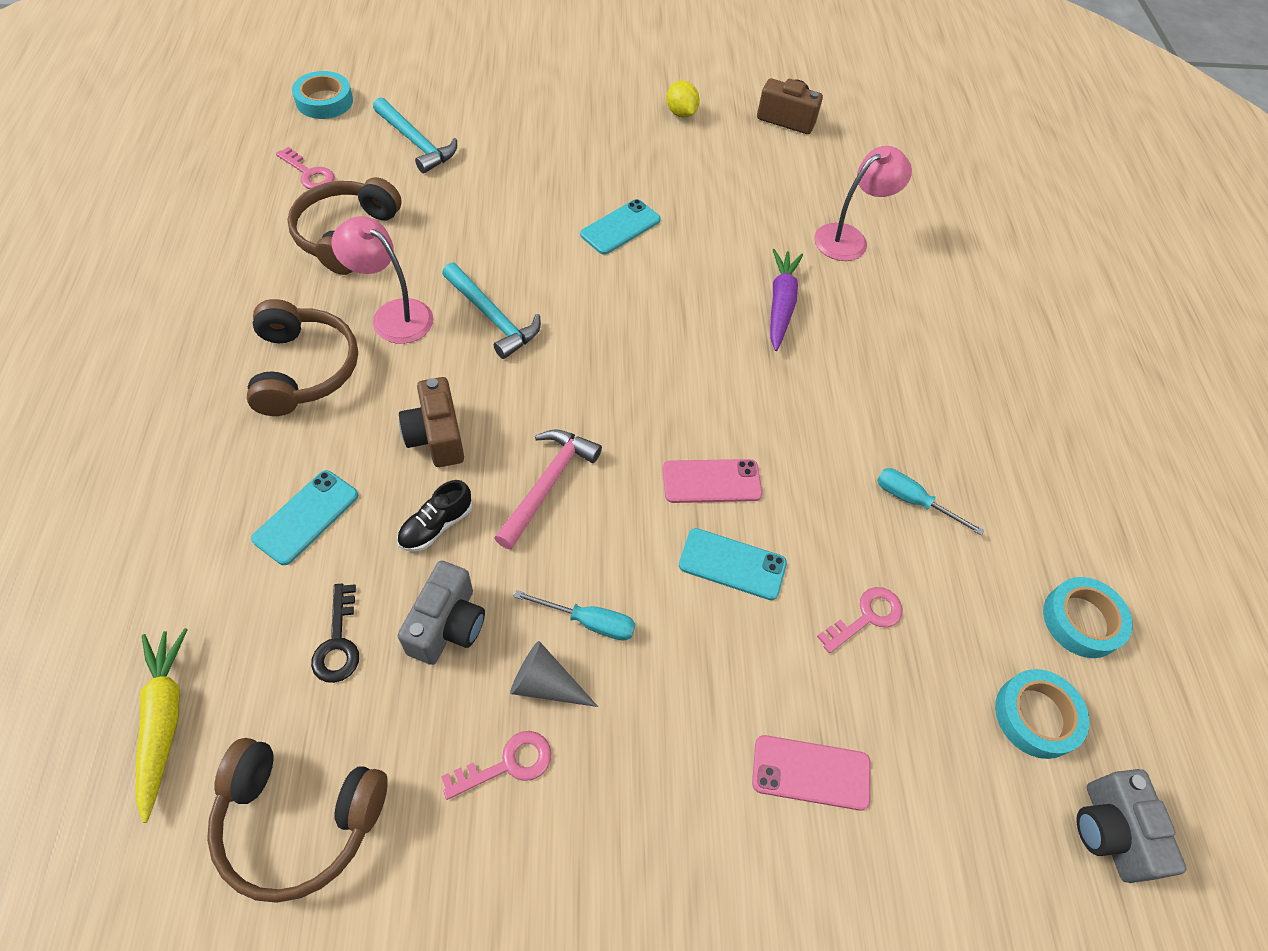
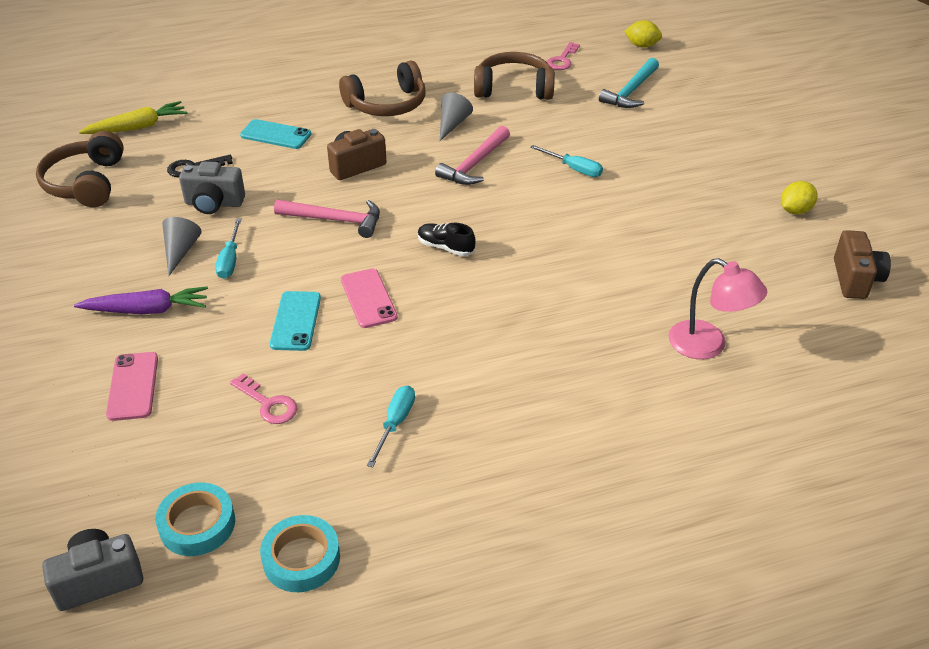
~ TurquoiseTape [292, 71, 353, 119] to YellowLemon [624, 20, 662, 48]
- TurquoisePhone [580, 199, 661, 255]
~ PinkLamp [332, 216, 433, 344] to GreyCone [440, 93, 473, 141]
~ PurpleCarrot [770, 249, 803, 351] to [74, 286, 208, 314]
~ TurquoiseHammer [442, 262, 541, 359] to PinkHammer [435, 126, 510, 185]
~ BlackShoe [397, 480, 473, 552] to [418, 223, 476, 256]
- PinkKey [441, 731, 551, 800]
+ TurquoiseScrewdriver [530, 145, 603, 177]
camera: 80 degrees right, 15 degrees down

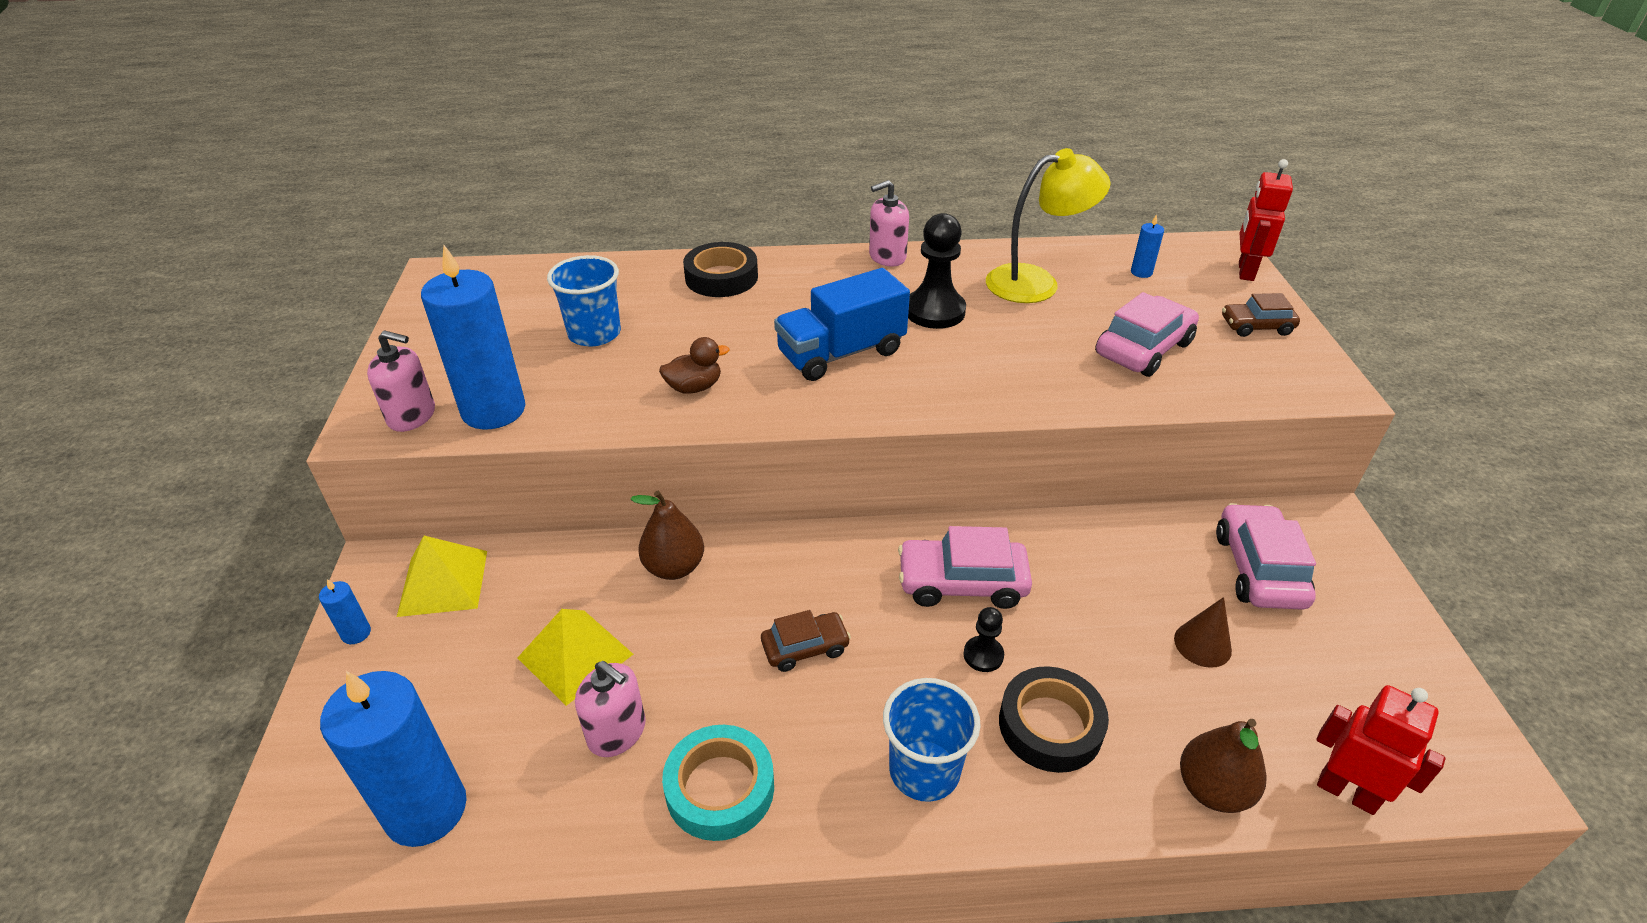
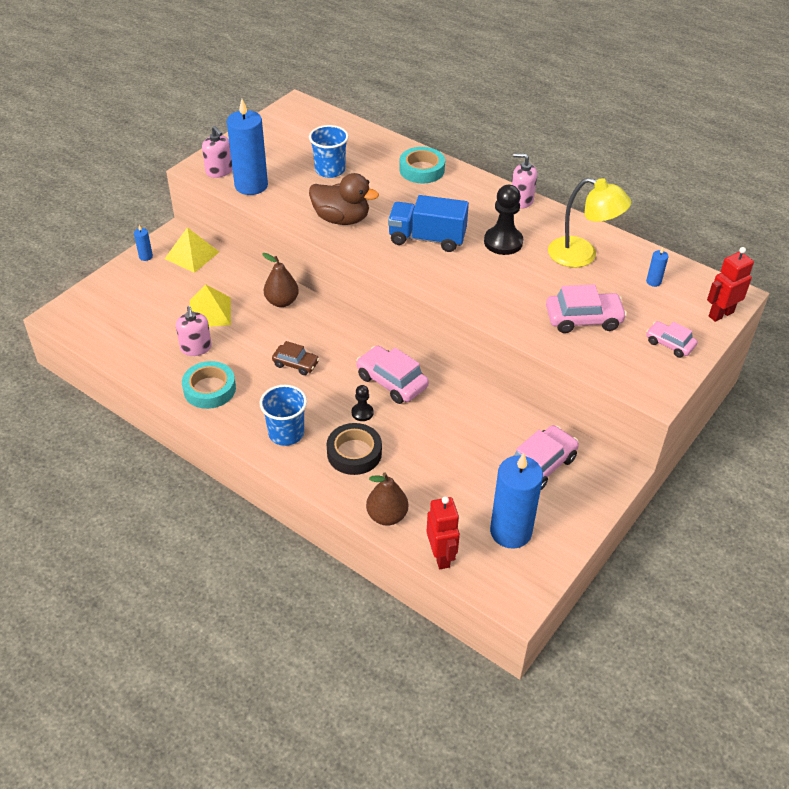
~ BlackTape [683, 242, 758, 297] to TurquoiseTape [399, 147, 445, 183]
~ BrownCar [1222, 293, 1300, 337] to PinkCar [646, 321, 697, 358]
~ BrownDuck [659, 337, 730, 394] = [309, 173, 379, 225] x1.80
- BrownCone [1174, 597, 1232, 668]
~ BlueCandle [320, 671, 467, 847] to [490, 453, 543, 549]
camera: 40 degrees right, 5 degrees up

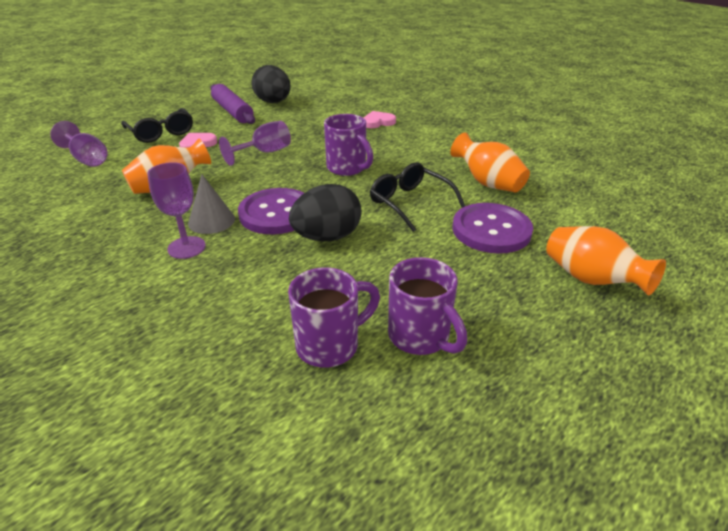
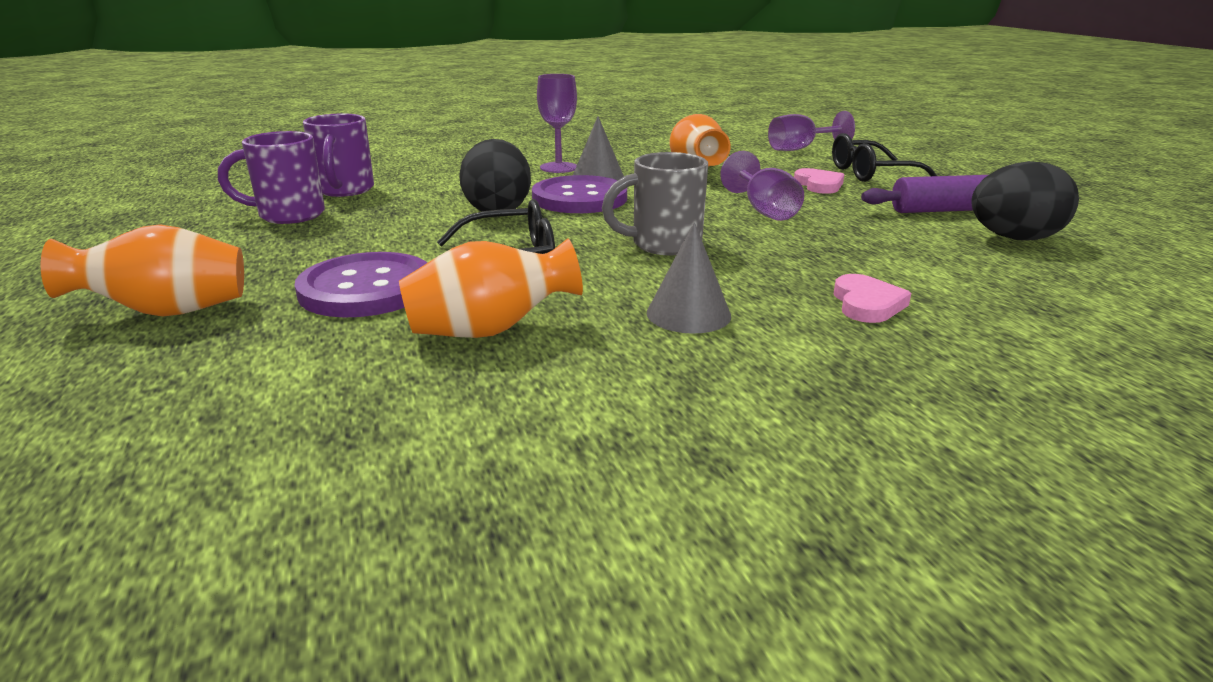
~ PurpleMug [324, 114, 373, 176] to GreyMug [602, 152, 708, 255]
+ GreyCone [647, 222, 731, 334]
camera: 115 degrees right, 10 degrees down

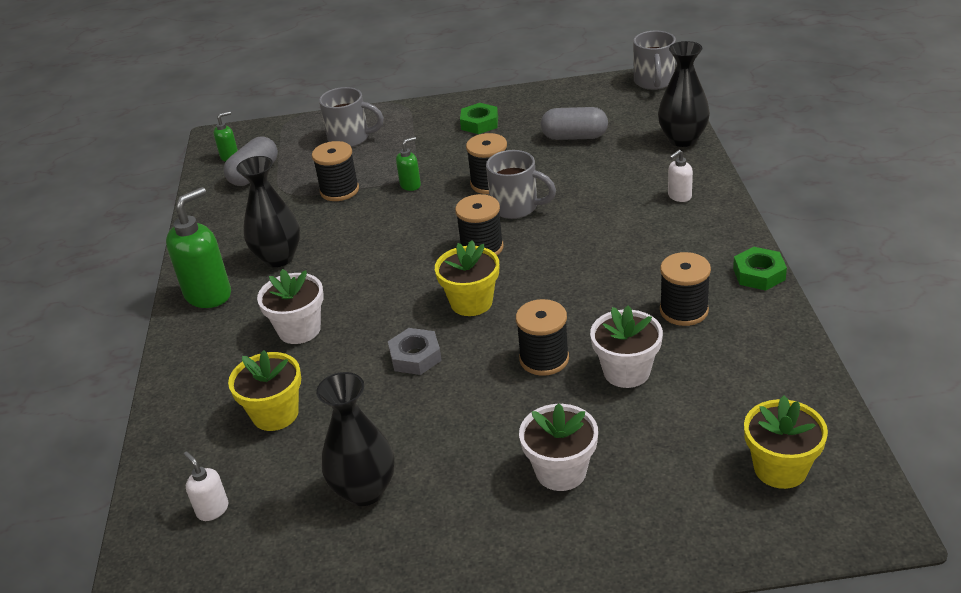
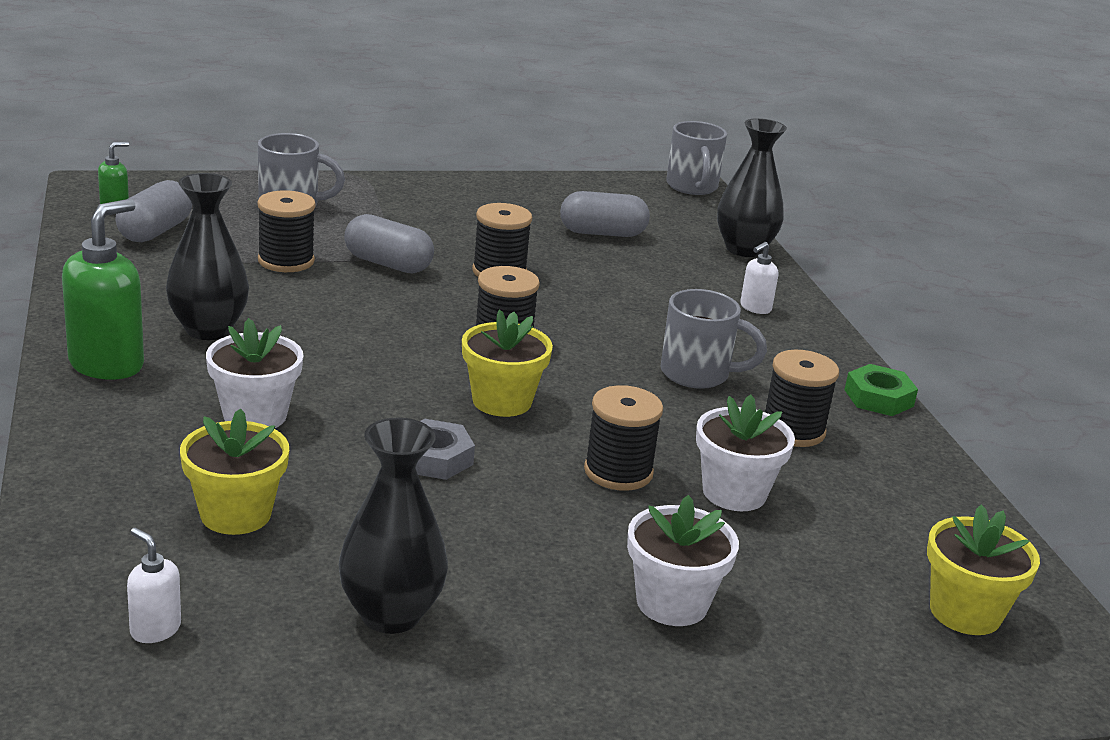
- GreenNut [460, 103, 498, 134]
~ GreenSoapDispenser [396, 137, 421, 191] to GreyCapsule [344, 214, 434, 274]
~ GreyMug [486, 150, 556, 219] to [660, 289, 767, 389]
camera: 15 degrees left, 10 degrees down

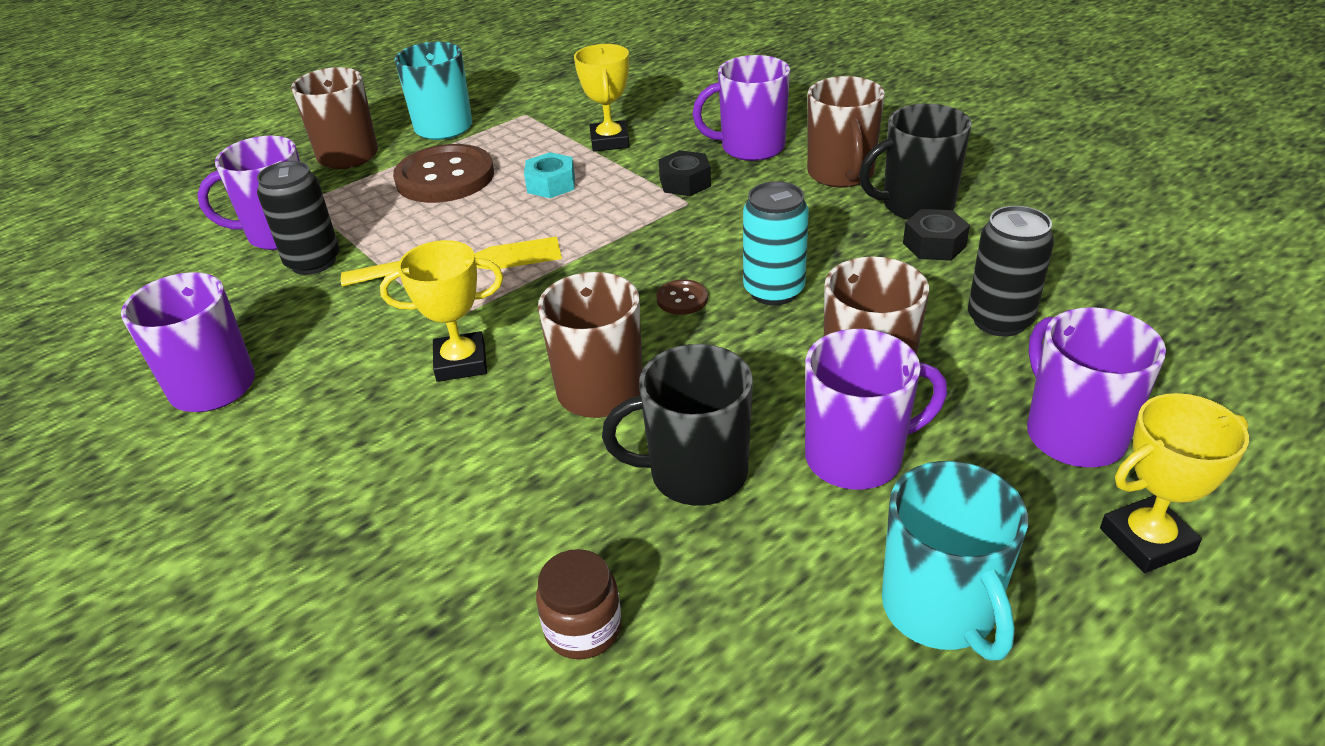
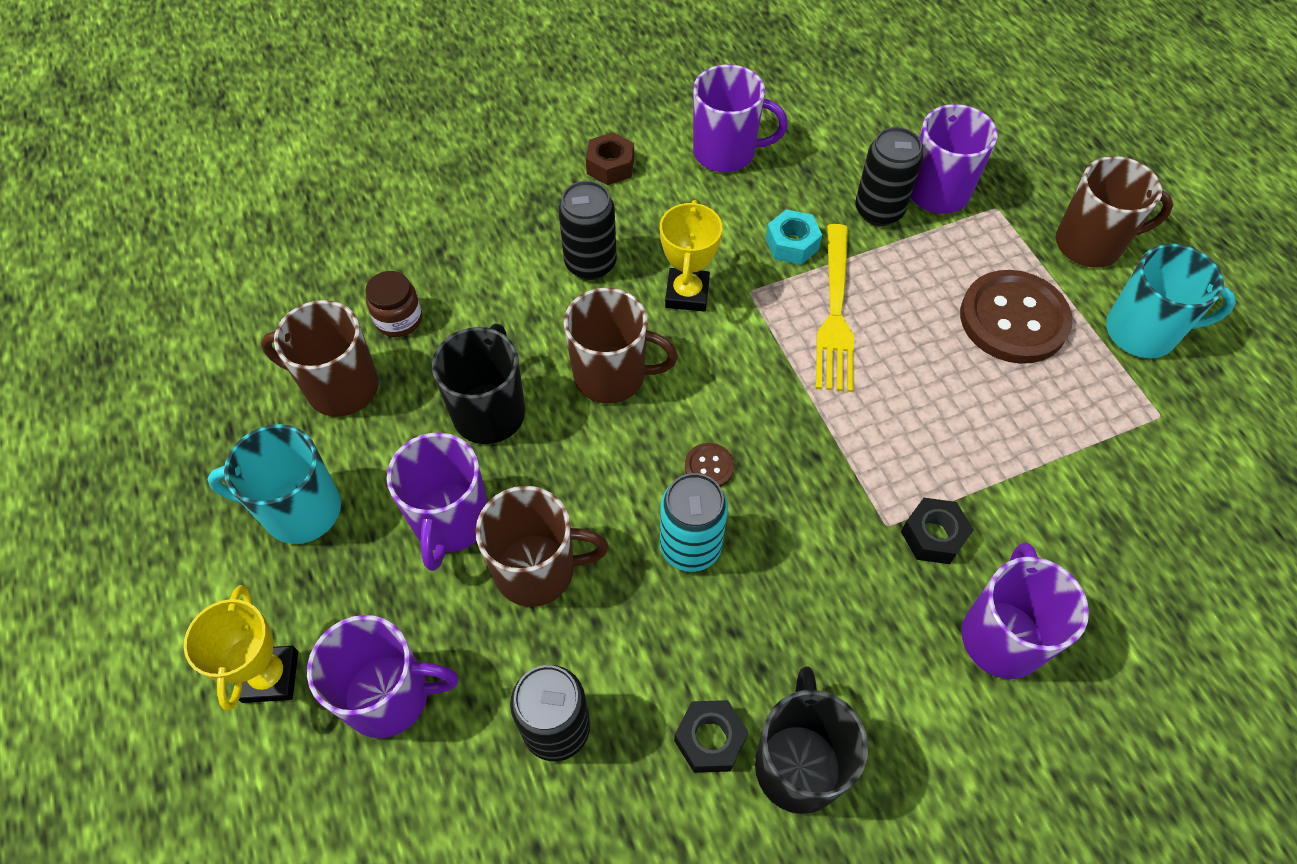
- YellowTrophy [574, 44, 630, 151]
~ BrownMug [807, 76, 885, 188] to [261, 300, 379, 417]
~ TurquoiseNut [524, 152, 575, 198] to [766, 209, 822, 265]
+ BrownNut [586, 132, 634, 185]
+ BlackCan [558, 181, 617, 280]
camera: 105 degrees right, 20 degrees up

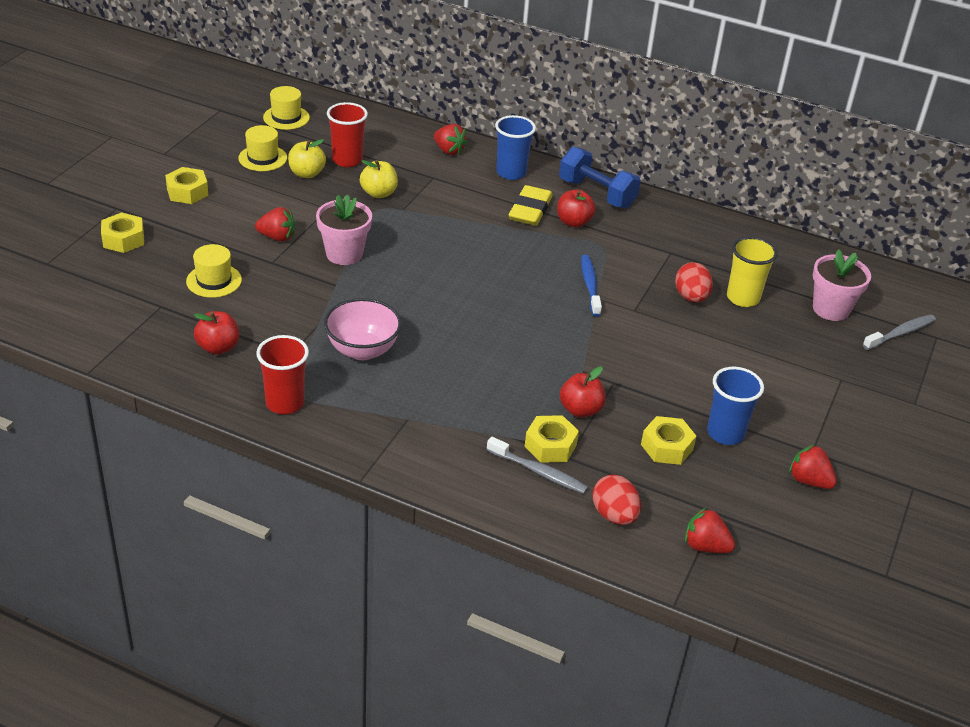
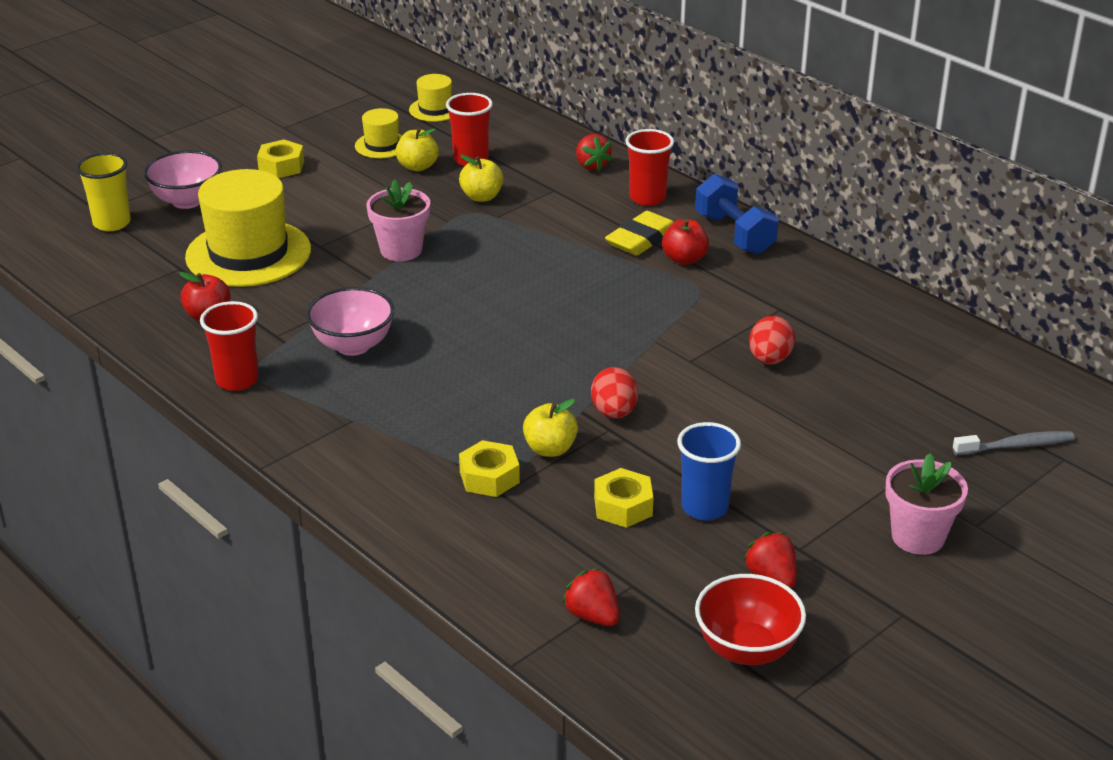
~ BlueCup [495, 115, 536, 180] to RedCup [625, 129, 674, 206]
- RedStrawberry [255, 207, 295, 242]
~ YellowNut [101, 212, 144, 253] to PinkBowl [143, 150, 222, 209]
~ YellowCup [727, 236, 778, 307] to [76, 153, 131, 231]
~ YellowHat [186, 244, 242, 298] = [185, 169, 311, 287] x2.06
~ PinkFlowerPot [813, 249, 871, 321] to [885, 453, 968, 555]
- BlueToothbrush [581, 255, 602, 316]
~ RedApple [560, 366, 606, 418] to YellowApple [523, 399, 578, 457]
- GreyToothbrush [487, 437, 588, 494]
~ RedEgg [593, 474, 641, 525] to [591, 367, 638, 419]
+ RedBowl [695, 574, 806, 665]
camera: 25 degrees right, 5 degrees down

